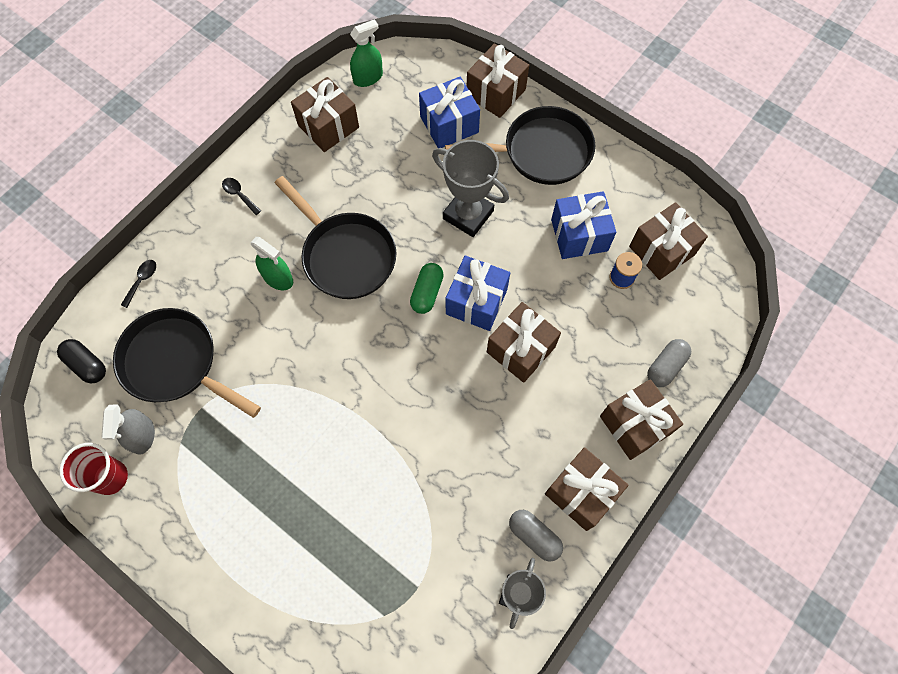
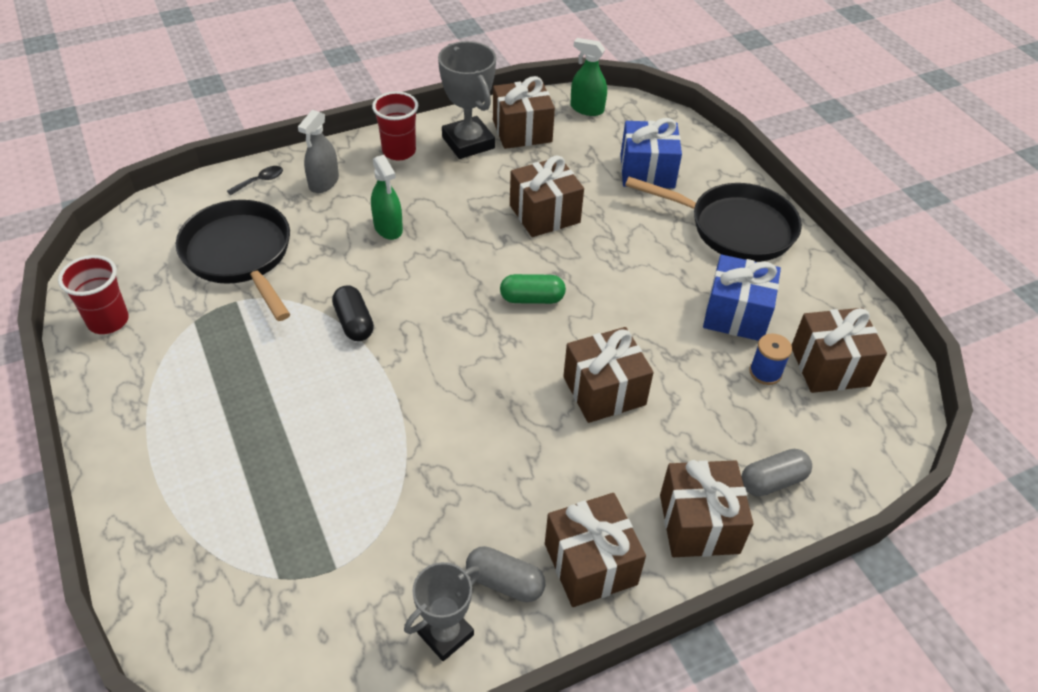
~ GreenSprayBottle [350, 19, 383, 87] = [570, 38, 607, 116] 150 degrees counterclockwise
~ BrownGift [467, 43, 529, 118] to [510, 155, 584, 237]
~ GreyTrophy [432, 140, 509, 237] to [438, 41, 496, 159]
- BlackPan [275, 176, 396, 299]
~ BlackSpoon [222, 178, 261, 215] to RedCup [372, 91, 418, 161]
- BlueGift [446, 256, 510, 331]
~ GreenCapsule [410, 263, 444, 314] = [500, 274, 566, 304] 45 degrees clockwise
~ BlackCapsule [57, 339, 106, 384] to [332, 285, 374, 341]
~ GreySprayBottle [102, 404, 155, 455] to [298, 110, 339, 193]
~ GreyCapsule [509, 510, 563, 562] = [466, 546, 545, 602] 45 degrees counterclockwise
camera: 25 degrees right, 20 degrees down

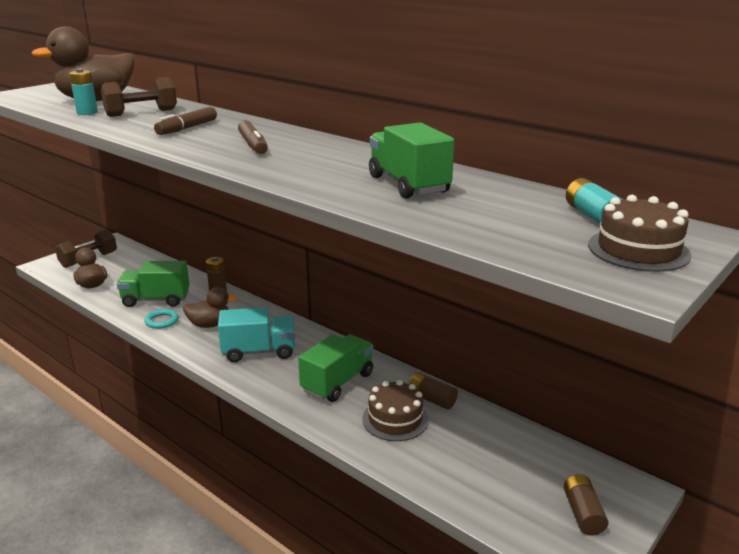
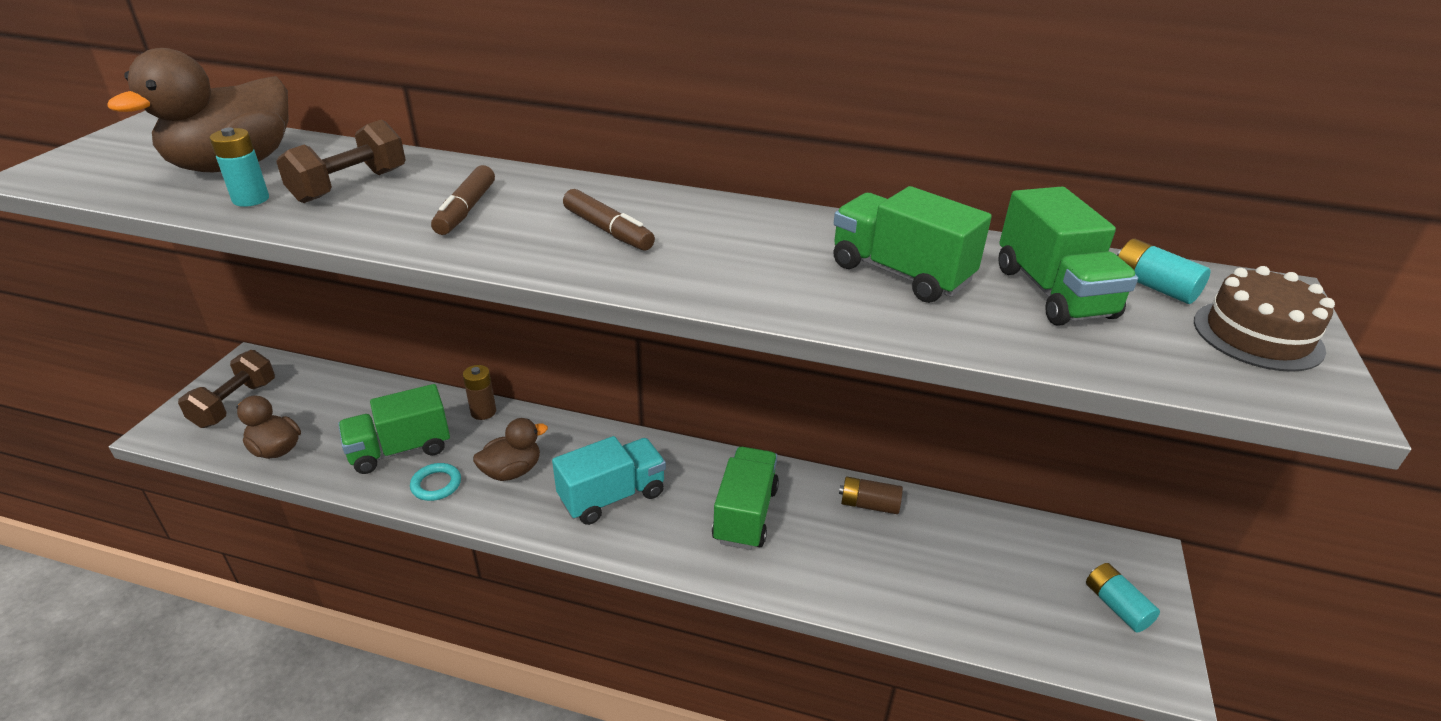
- BrownCake [362, 380, 429, 441]
~ BrownBattery [564, 474, 608, 536] to TurquoiseBattery [1086, 563, 1160, 633]
+ GreenTruck [998, 187, 1138, 325]
camera: 25 degrees left, 10 degrees up

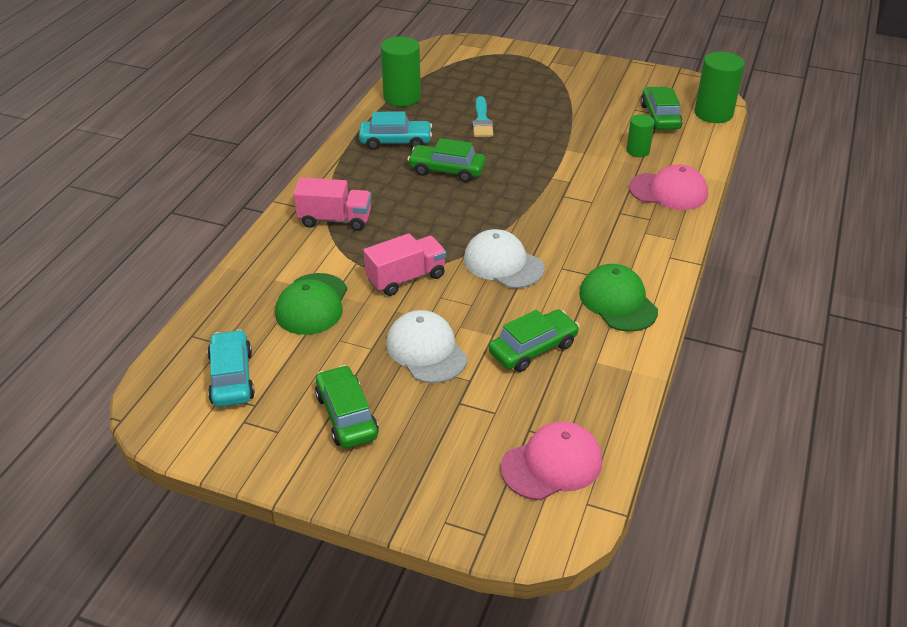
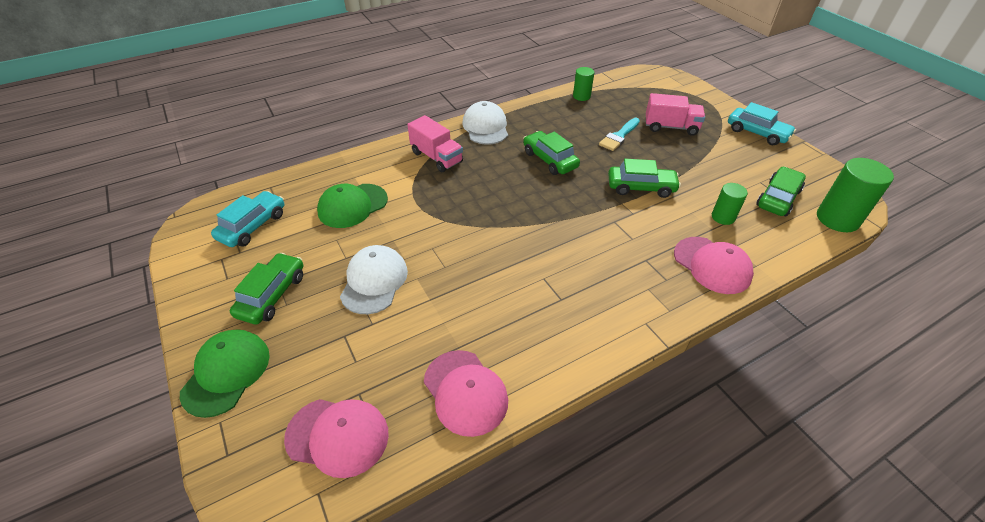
~ GreenCylinder [381, 36, 421, 107] = [573, 67, 594, 101] x0.58
~ TurquoiseCar [359, 112, 432, 150] to [728, 102, 796, 145]
~ WhiteCap [464, 229, 544, 288] to [463, 101, 508, 145]
~ PinkTruck [363, 233, 446, 296] to [646, 93, 705, 136]
~ GreenCap [579, 264, 658, 332] to [180, 329, 270, 418]
~ GreenCar [489, 309, 580, 372] to [608, 159, 681, 198]
+ PinkCap [424, 350, 508, 437]
camera: 40 degrees right, 5 degrees up

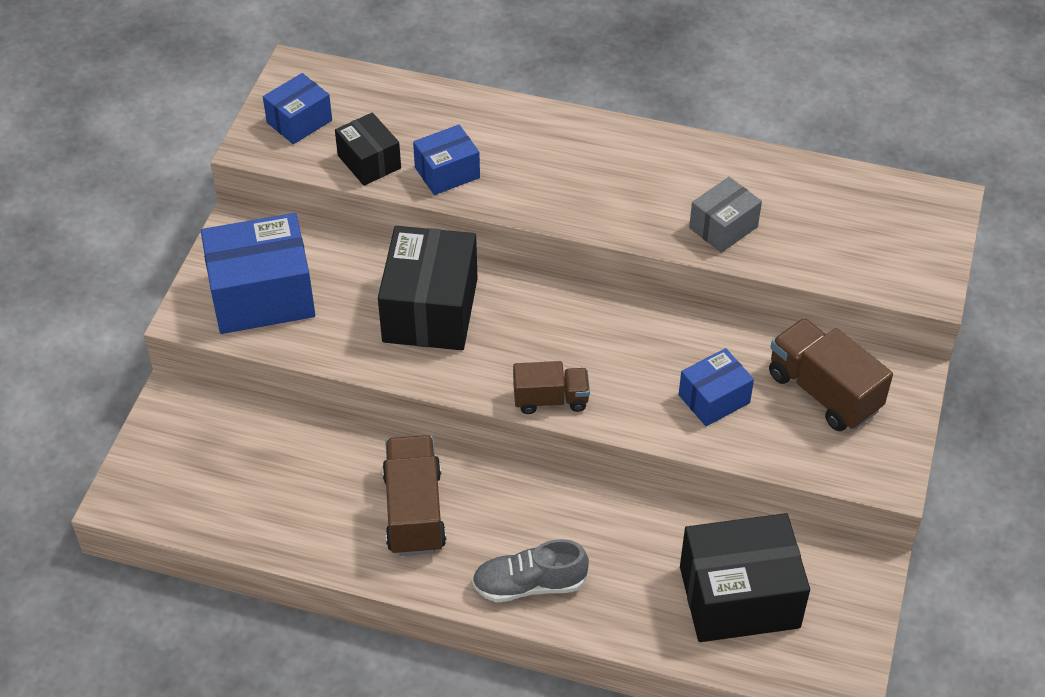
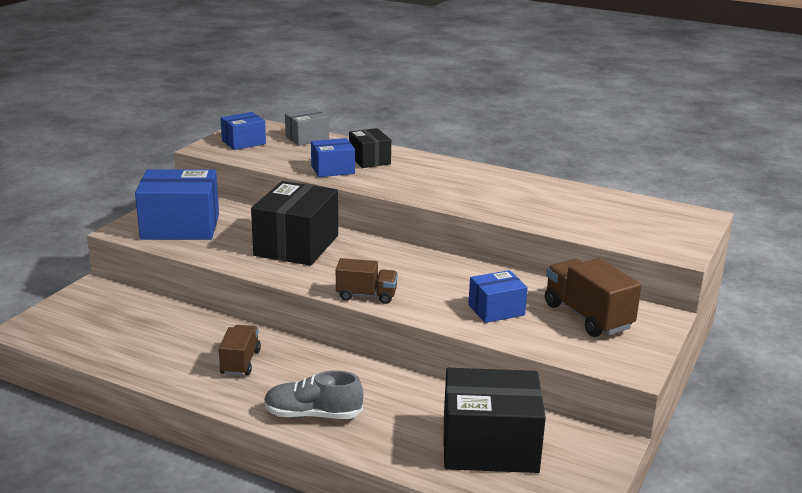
~ BlackBox [335, 112, 401, 186] to [349, 128, 391, 168]
~ GreyBox [689, 177, 762, 253] to [285, 108, 329, 146]
~ BrownTruck [382, 435, 446, 556] = [219, 325, 261, 376] x0.64
camera: 10 degrees right, 25 degrees down

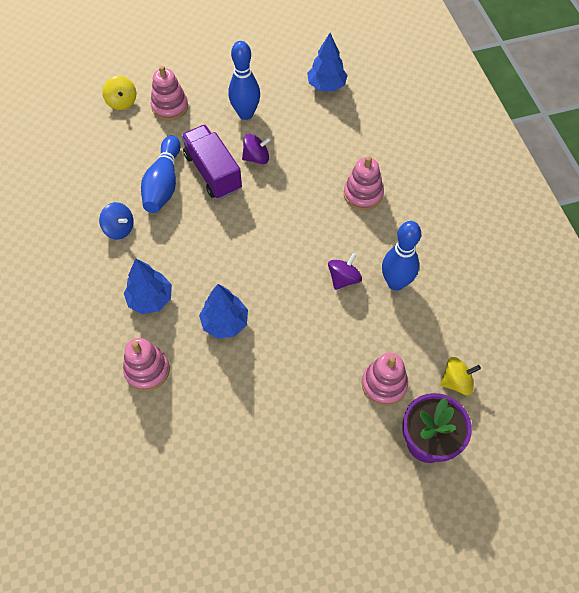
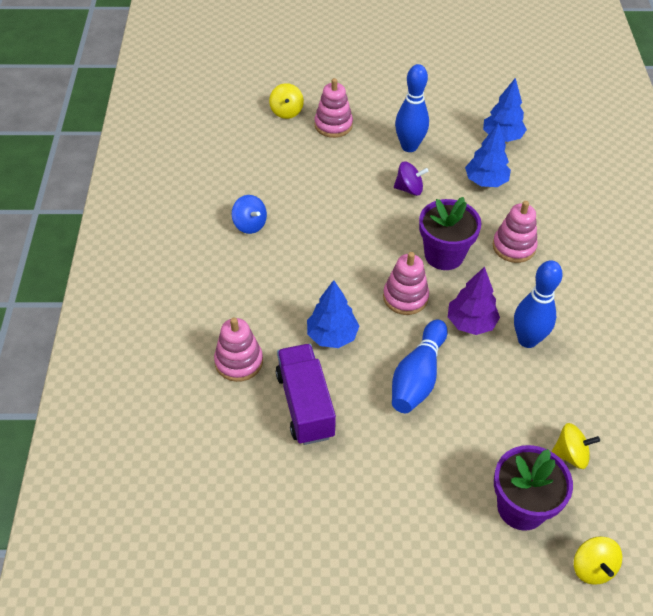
~ PurpleTruck [181, 125, 242, 199] to [276, 344, 336, 445]
~ BlueBowlingPin [141, 135, 181, 213] to [392, 320, 448, 413]
~ PurpleSpinningTop [328, 253, 362, 290] to PurpleTree [448, 267, 500, 335]
~ BlueTree [124, 258, 172, 314] to [465, 122, 511, 187]
~ PinkStackingToy [362, 353, 408, 406] to [383, 252, 429, 315]
+ PurpleFlowerPot [419, 197, 481, 270]
+ YellowSpinningTop [574, 536, 622, 585]
camera: 15 degrees right, 10 degrees down

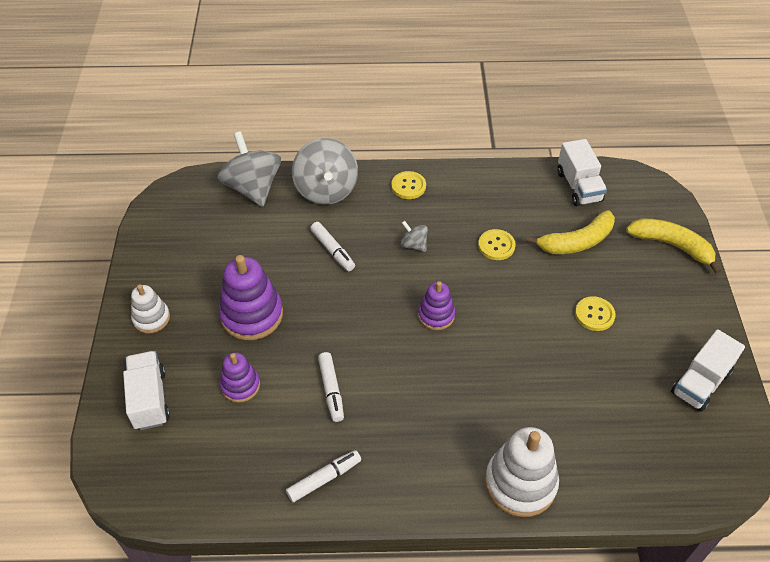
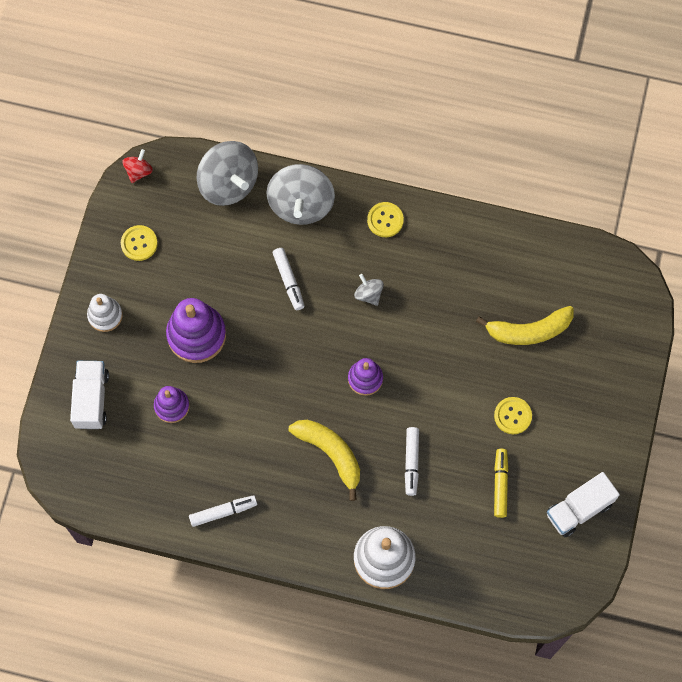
~ GreySpinningTop [218, 131, 281, 207] = [196, 141, 258, 206] 150 degrees clockwise
- WhiteTruck [557, 139, 607, 206]
~ YellowBanana [626, 218, 721, 274] to [289, 420, 360, 501]
~ YellowButton [478, 229, 516, 260] to [121, 225, 158, 261]
~ WhiteMarker [318, 352, 344, 422] to [405, 427, 419, 496]
+ RedSpinningTop [122, 149, 153, 183]
+ YellowMarker [494, 449, 508, 518]
camera: 15 degrees right, 20 degrees up

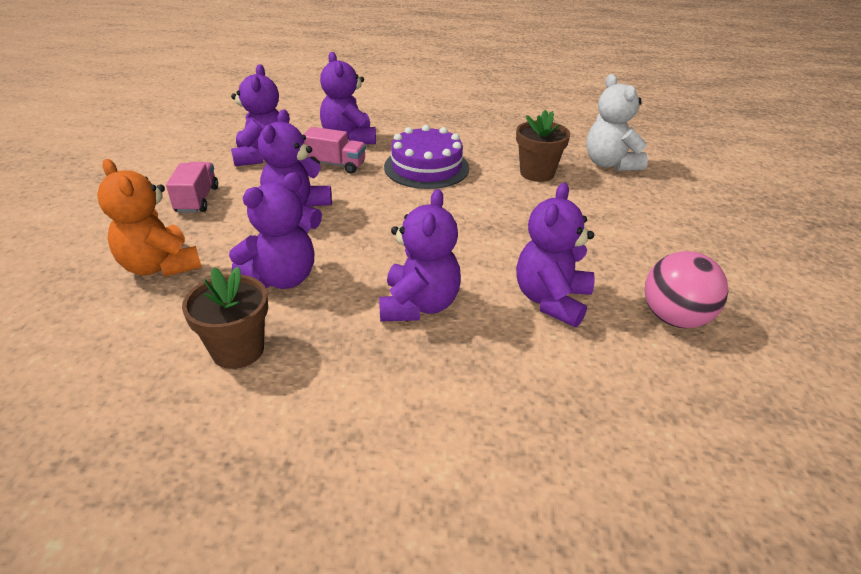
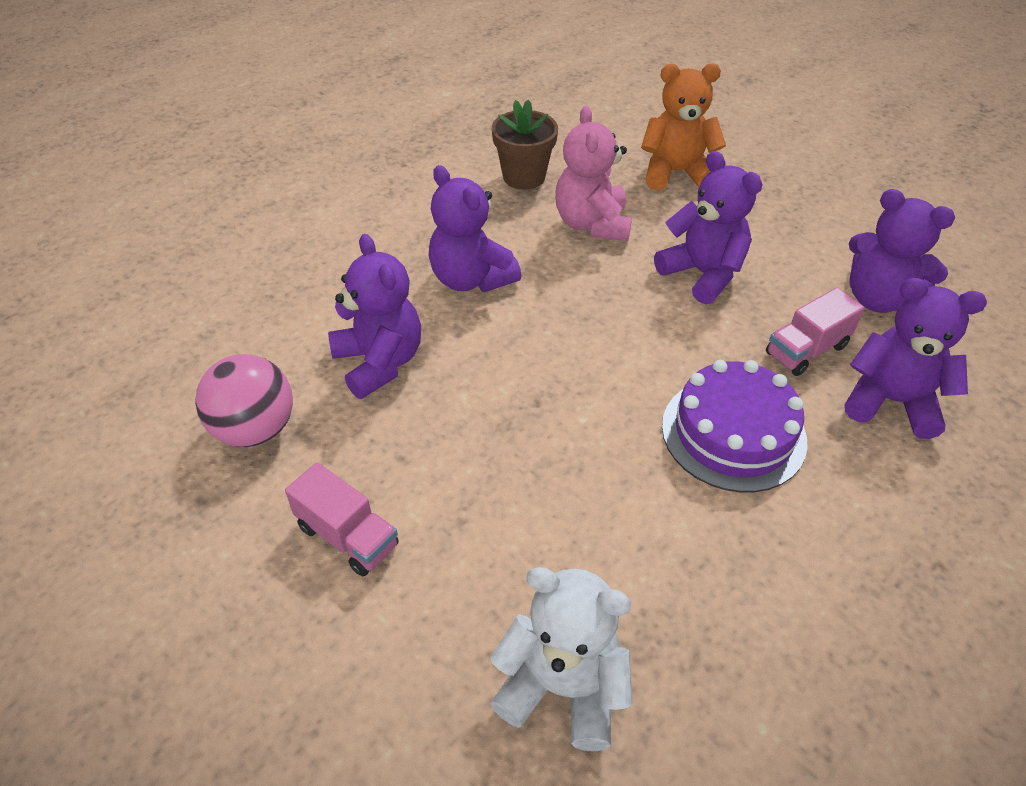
- BrownFlowerPot [516, 110, 570, 182]
~ PinkTruck [166, 162, 218, 213] to [285, 462, 399, 576]
~ PurpleTeddyBear [229, 172, 314, 289] to PinkTeddyBear [555, 106, 632, 241]
camera: 130 degrees right, 10 degrees up

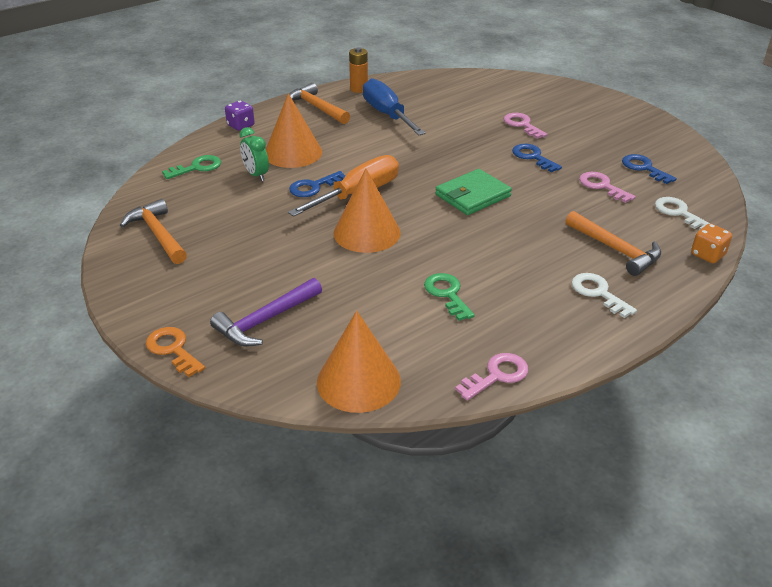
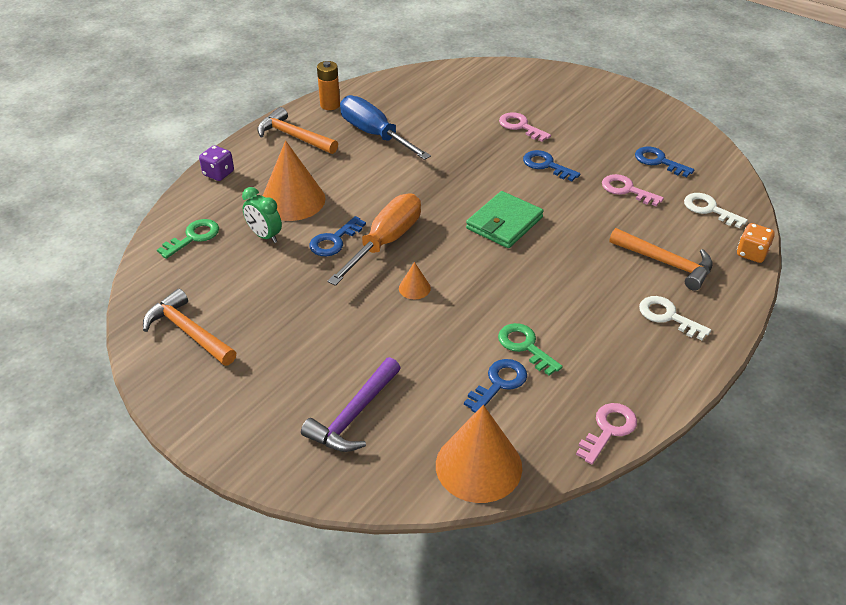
~ OrangeCone [334, 169, 401, 253] = [399, 262, 431, 299] x0.44
- OrangeKey [146, 327, 205, 377]
+ BlueKey [464, 359, 527, 413]
camera: 15 degrees left, 5 degrees up

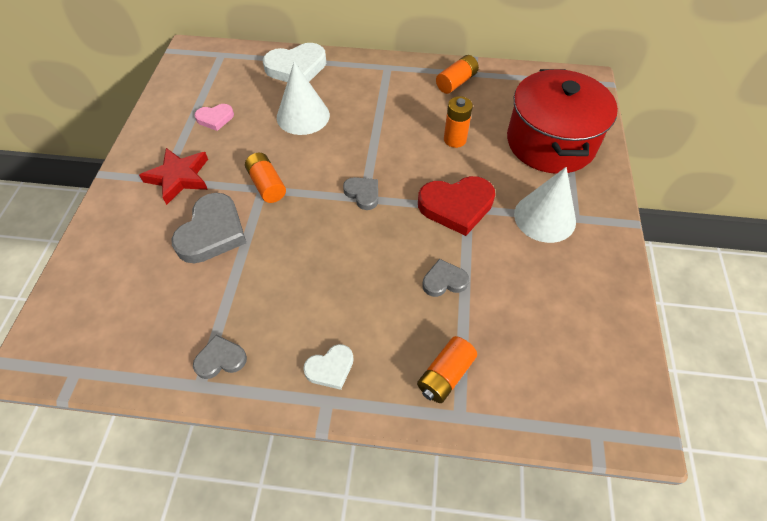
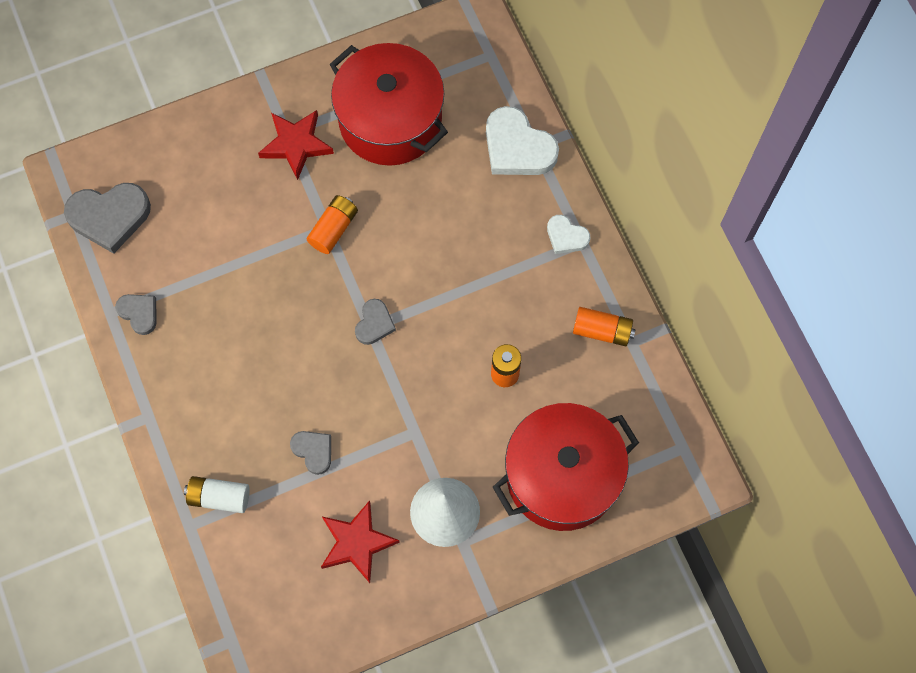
- WhiteCone [277, 62, 330, 135]
~ PinkHeart [194, 104, 234, 131] to RedPot [329, 43, 448, 166]
- RedHeart [418, 176, 495, 236]
~ GreyHeart [171, 193, 246, 263] to [64, 183, 151, 254]
~ OrangeBattery [417, 336, 477, 403] to WhiteBattery [184, 476, 250, 513]
~ WhiteHeart [303, 344, 354, 390] to [547, 215, 590, 254]
+ RedStar [321, 500, 400, 583]
camera: 60 degrees right, 15 degrees up

